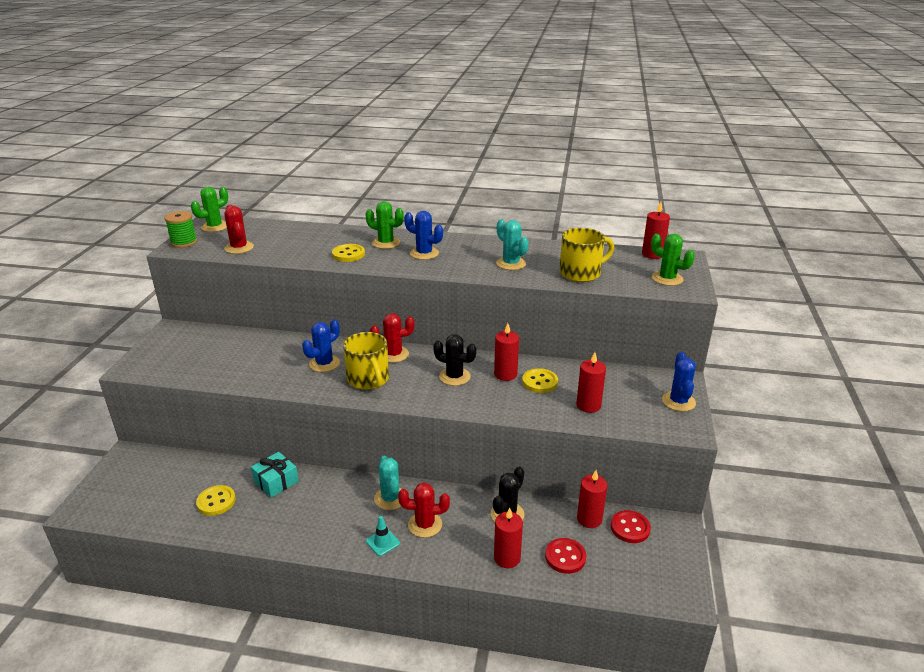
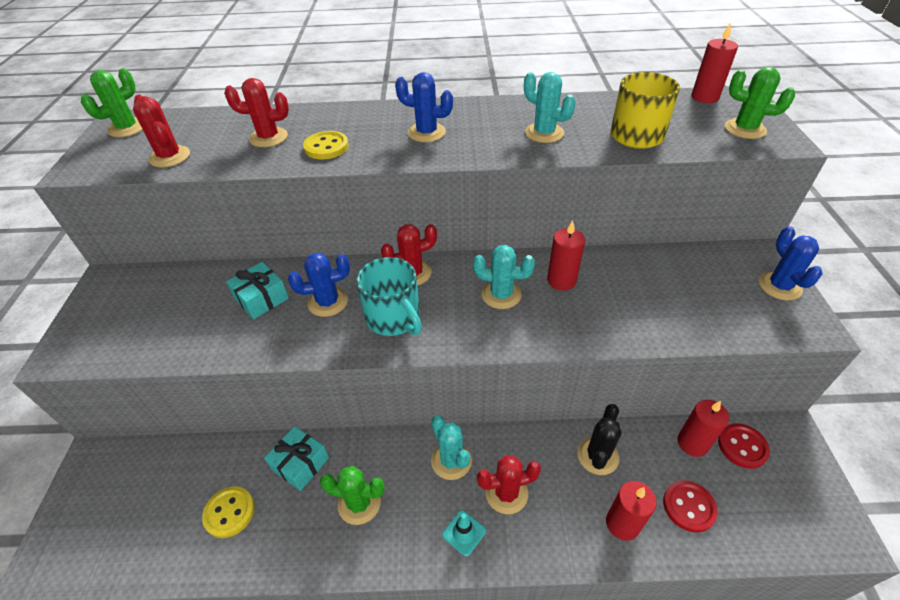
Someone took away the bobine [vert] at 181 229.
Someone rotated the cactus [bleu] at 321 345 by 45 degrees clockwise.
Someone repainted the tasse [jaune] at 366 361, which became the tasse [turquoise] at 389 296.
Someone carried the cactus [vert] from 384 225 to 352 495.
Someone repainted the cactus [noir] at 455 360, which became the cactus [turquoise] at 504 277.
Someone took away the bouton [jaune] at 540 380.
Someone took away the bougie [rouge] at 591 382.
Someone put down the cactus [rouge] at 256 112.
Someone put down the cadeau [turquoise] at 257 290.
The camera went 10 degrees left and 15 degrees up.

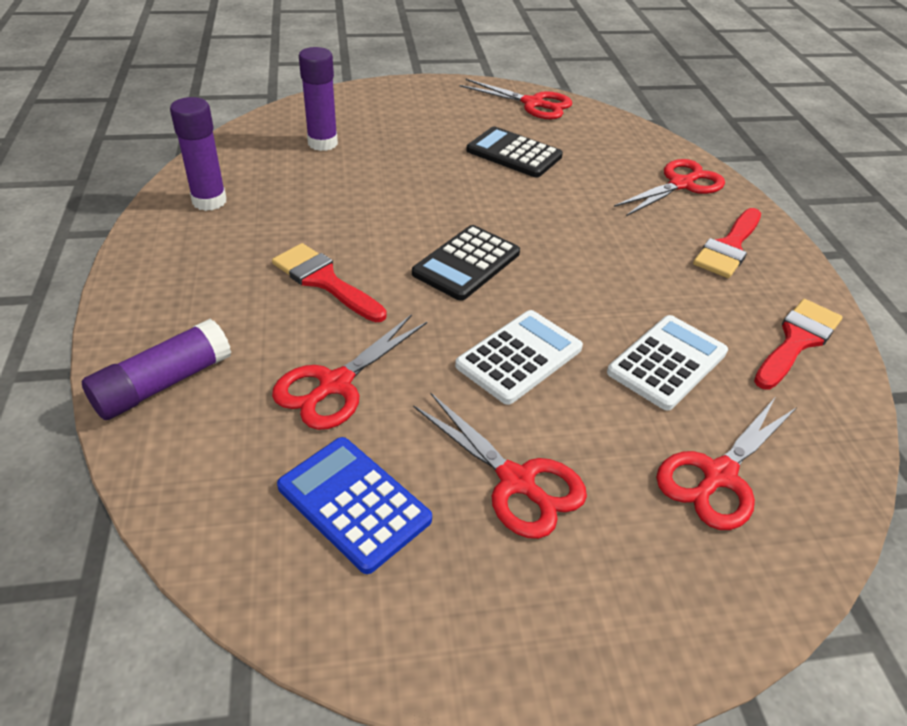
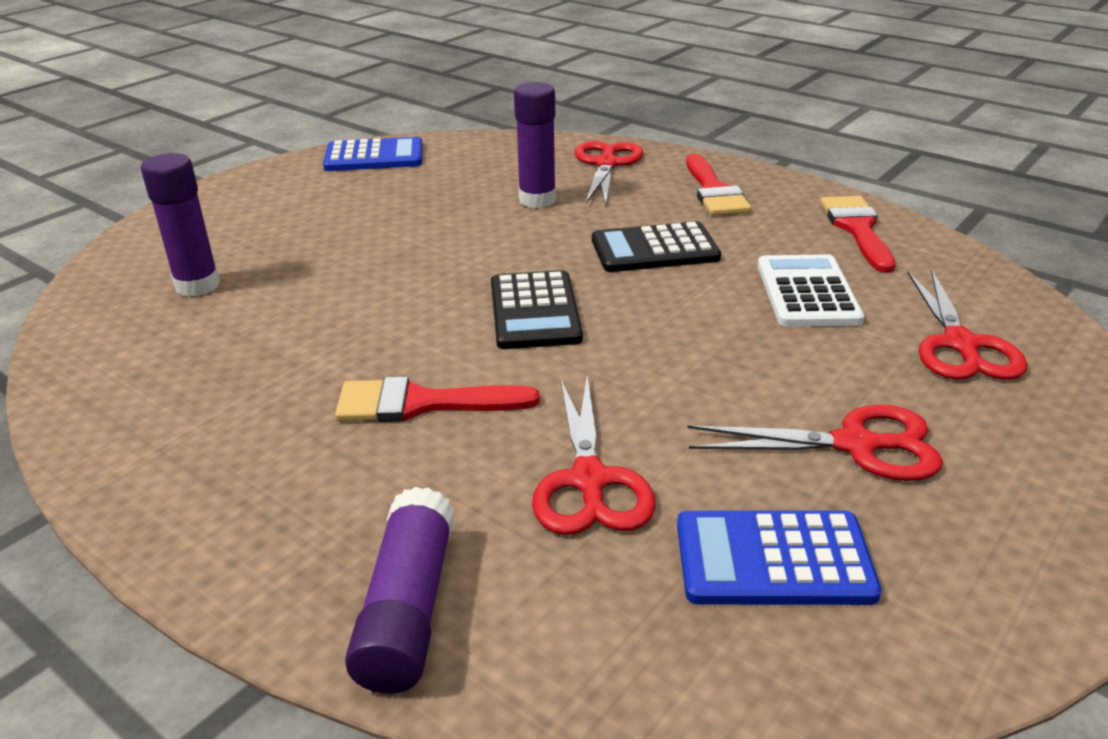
Someone carried the bâton de colle [violet] from 198 154 to 535 145.
Someone took away the calculatrice [blanc] at 519 357.
Someone swapped the ciseaux [rouge] at 516 99 for the calculatrice [bleu] at 373 154.
Someone carried the calculatrice [noir] from 514 152 to 656 246.
The camera went 40 degrees left and 10 degrees down.

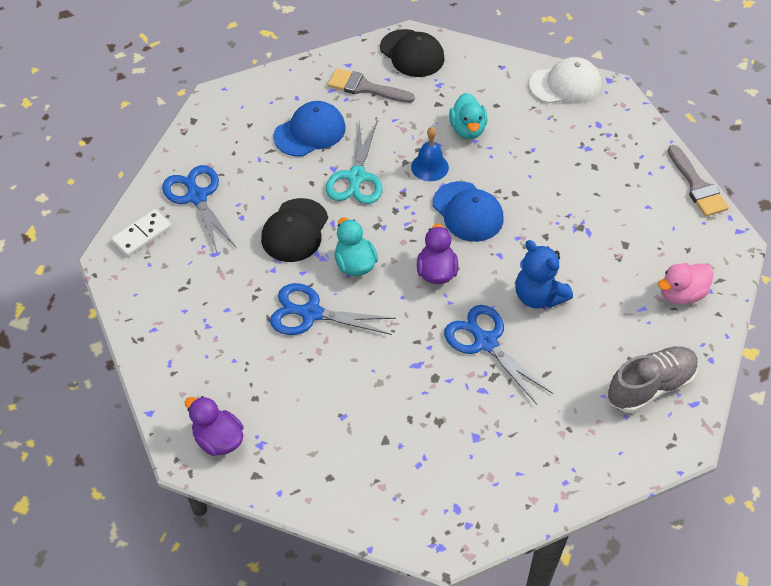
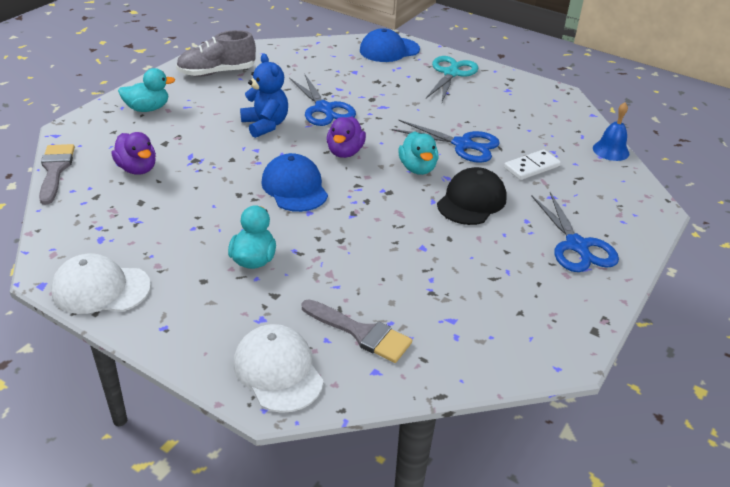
Someone carried the domino [blanc] from 141 233 to 532 165.
Someone carried the canard [violet] from 214 426 to 133 153.
Someone carried the casquette [bleu] from 309 128 to 390 45.
Someone carried the ciseaux [turquoise] from 354 162 to 452 79.
Someone repainted the casquette [noir] at 412 53, which became the casquette [blanc] at 279 368.
Someone carried the cloche [bleu] from 430 154 to 611 131.
Someone repainted the canard [rose] at 686 283, which became the canard [turquoise] at 146 90.
The camera went 170 degrees left and 15 degrees down.

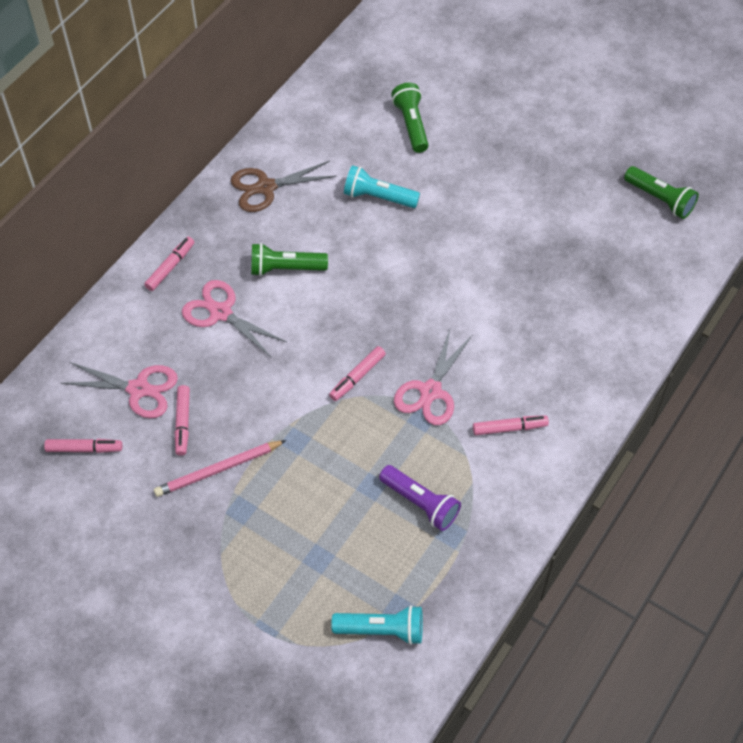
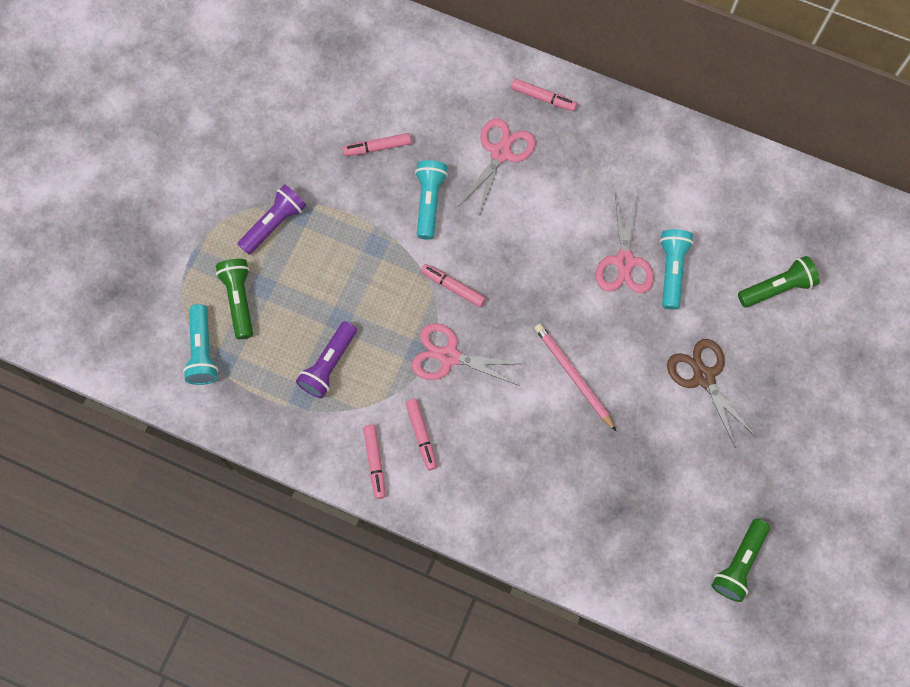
Someone carried the feutre [rose] from 83 446 to 374 462.
Someone carried the ciseaux [rose] from 119 390 to 625 243.
Someone carried the crayon [rose] from 220 468 to 575 377.
Someone carried the ciseaux [marron] from 284 186 to 711 393.
Someone carried the lampe de poche [vert] from 289 259 to 234 299.
Someone put down the lampe de poche [violet] at 272 219.
Someone put down the lampe de poche [turquoise] at 431 200.
The camera went 80 degrees right and 15 degrees up.

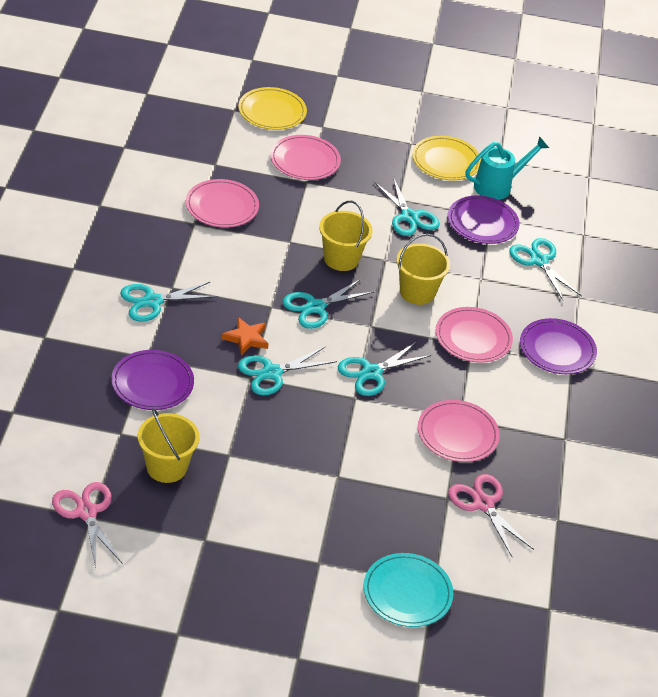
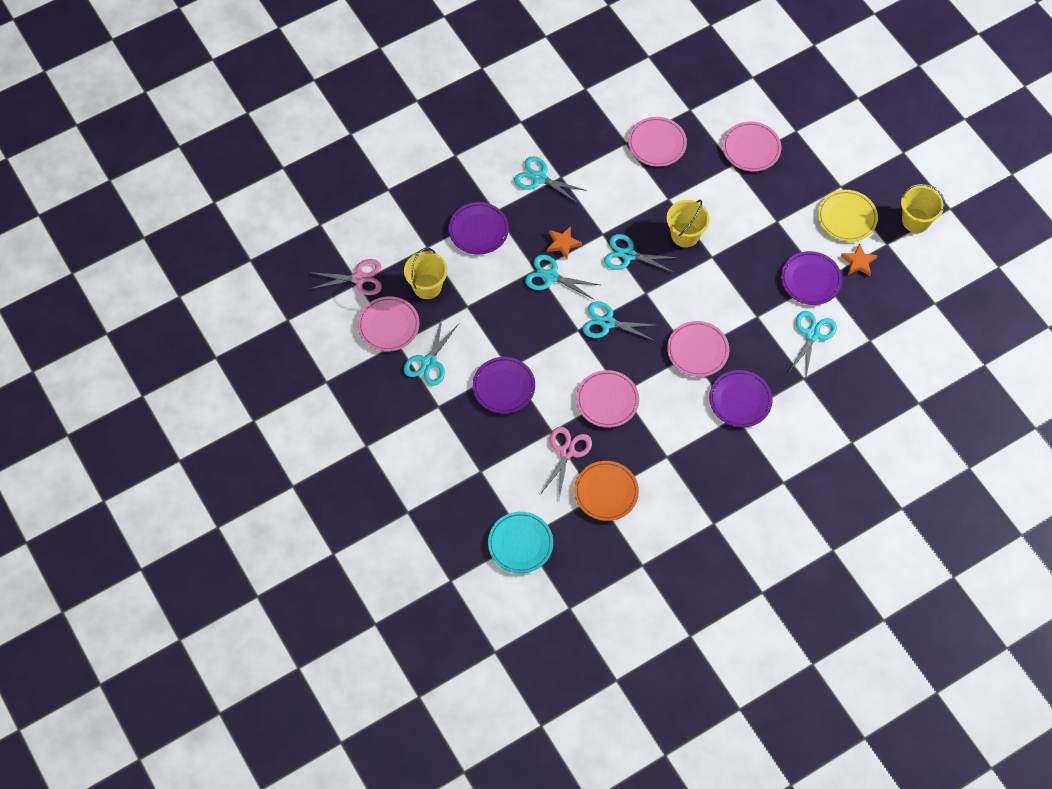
Someone rotated the ciseaux [rose] at 87 525 by 60 degrees clockwise.
Someone took away the assiette [jaune] at 272 108.
Someone carried the assiette [turquoise] from 408 590 to 520 542.
Someone carried the ciseaux [turquoise] from 407 206 to 431 352.
Someone carried the seau [jaune] from 423 269 to 923 208.
Someone swapped the arrosoir [turquoise] at 507 168 for the étoile [orange] at 859 259.
Someone put down the assiette [rose] at 389 324.
Someone put down the assiette [violet] at 504 385.
Someone put down the assiette [orange] at 606 491.
The camera went 55 degrees right and 20 degrees up.

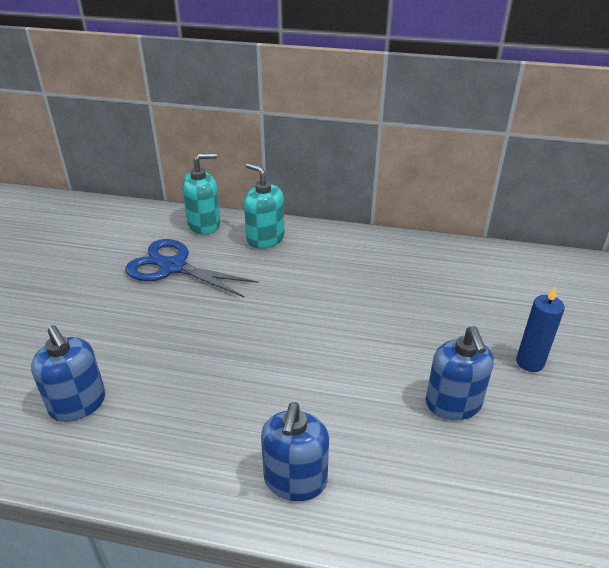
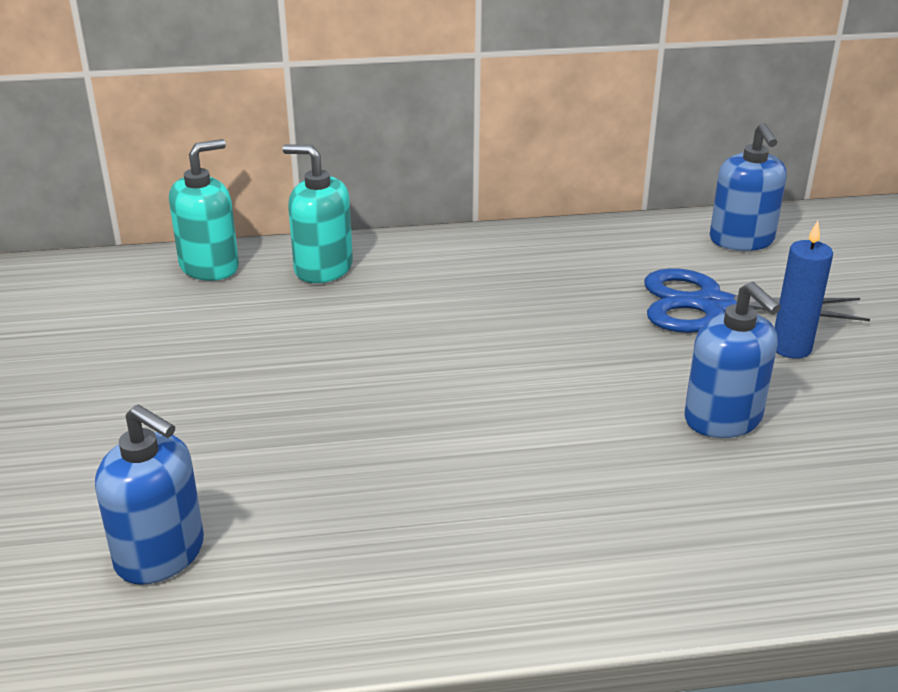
Someone carried the ciseaux [bleu] from 192 268 to 757 300.
Someone carried the distributeur de savon [bleu] from 295 451 to 748 187.
The camera went 20 degrees left and 5 degrees down.

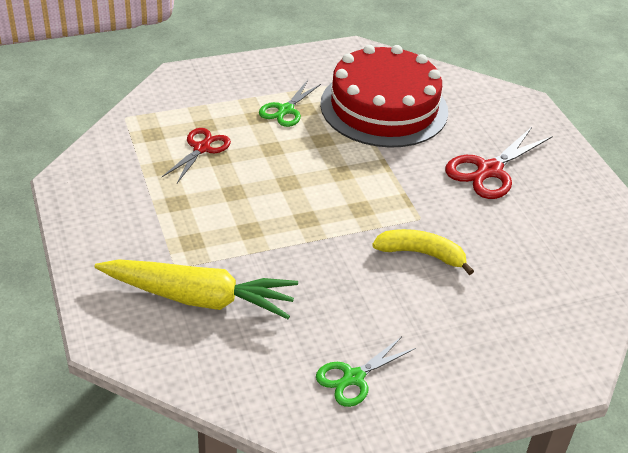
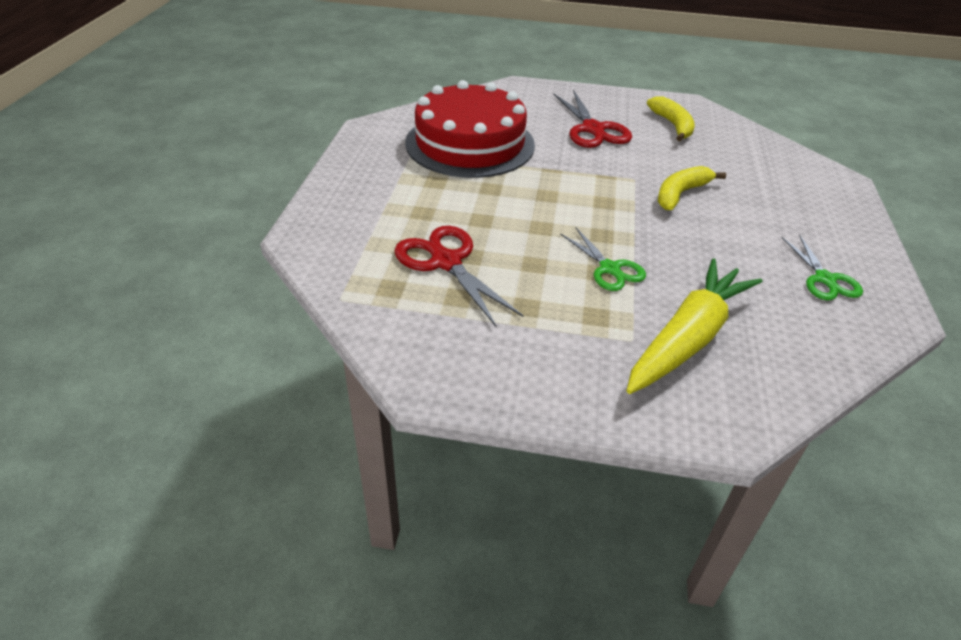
Someone scaled the ciseaux [rouge] at 196 155 by 1.52.
Someone carried the ciseaux [vert] from 290 103 to 603 259.
Someone put down the banane [jaune] at 671 118.
The camera went 60 degrees left and 0 degrees up.

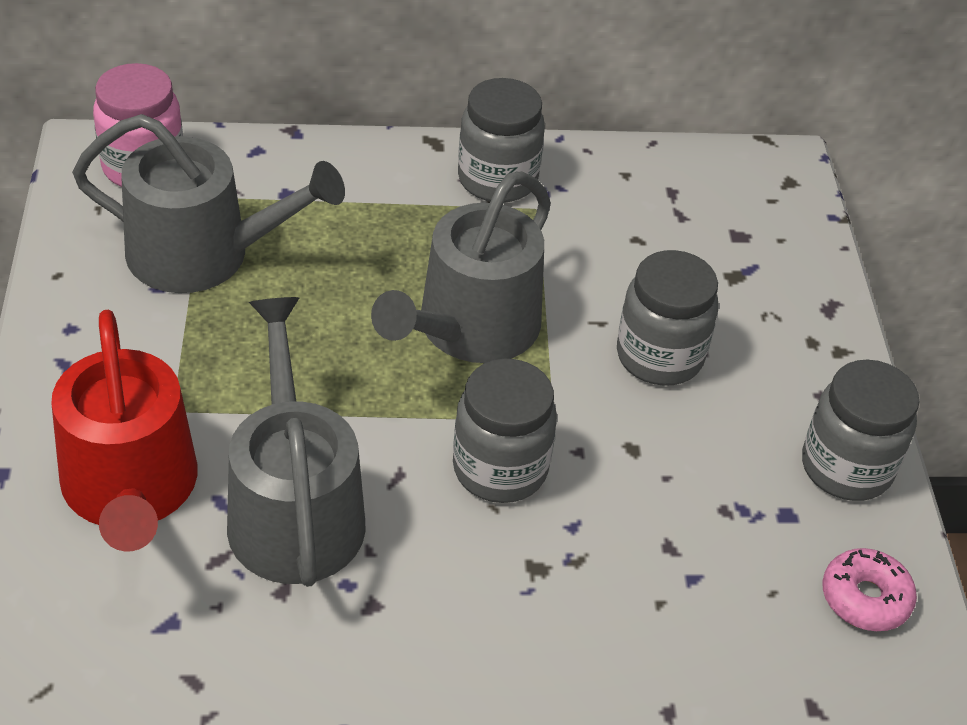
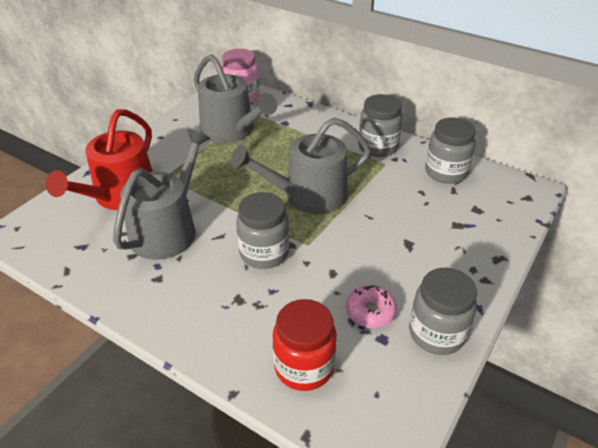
Someone carried the bocal [gris] from 667 318 to 450 151.
Someone carried the beignet [rose] from 869 589 to 371 306.
Someone put down the bocal [rouge] at 305 345.
The camera went 40 degrees right and 5 degrees down.

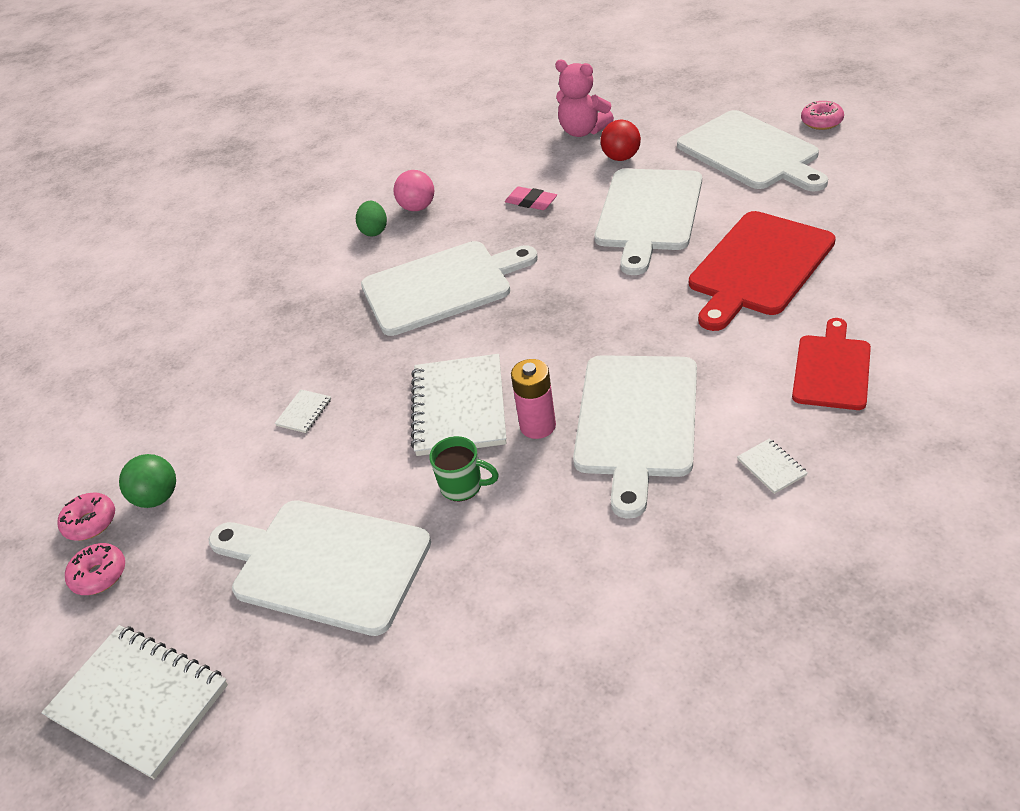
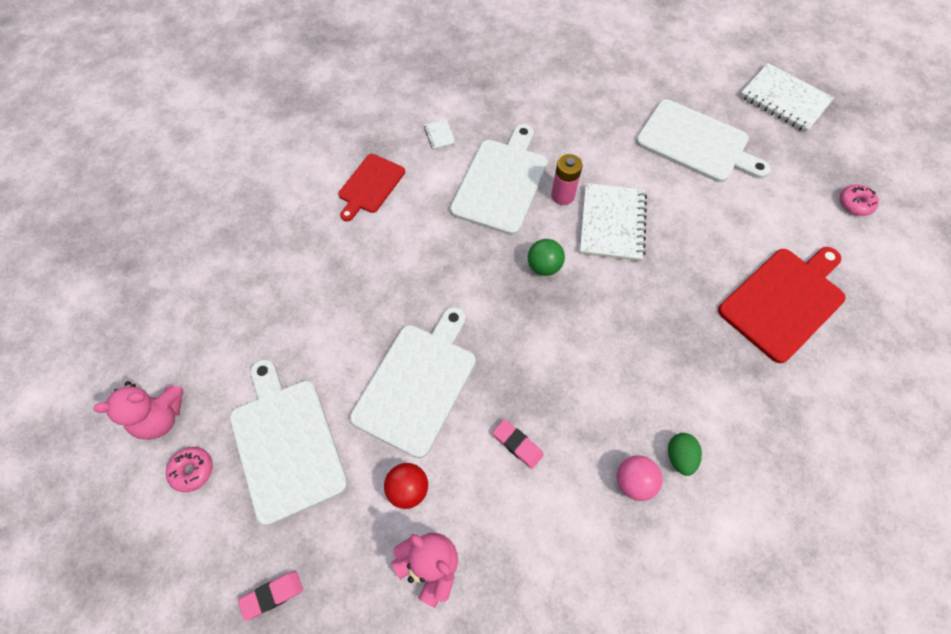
Someone took away the beignet [rose] at 95 569.
Someone carried the balle [vert] from 147 481 to 546 257.
Someone took away the carnet [blanc] at 303 411.
Someone took away the planche à découper [blanc] at 449 288.
Someone took away the tasse [vert] at 464 468.
Someone carried the planche à découper [rouge] from 762 271 to 782 305.
Someone put down the ours en peluche [rose] at 138 410.
Someone put down the gomme [rose] at 270 596.
The camera went 175 degrees left and 20 degrees up.

